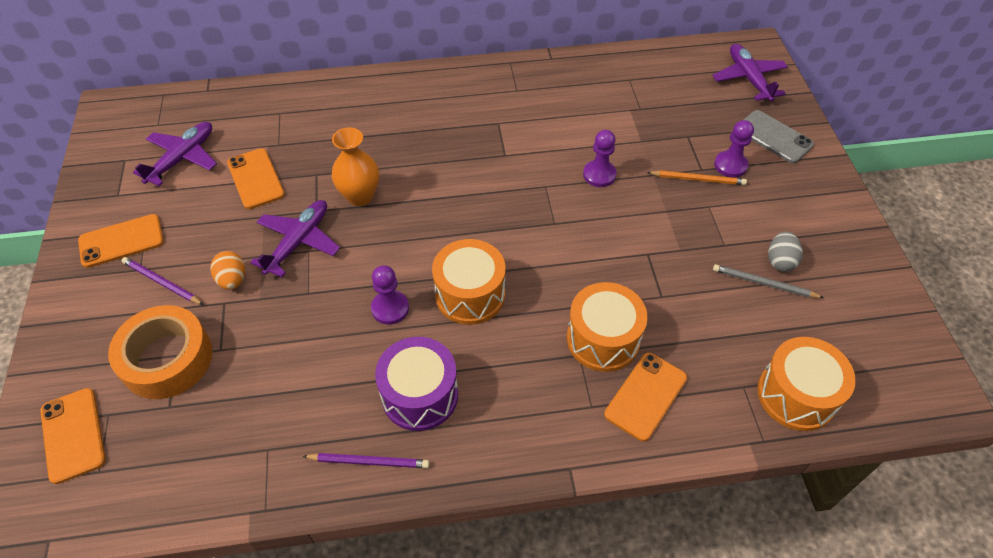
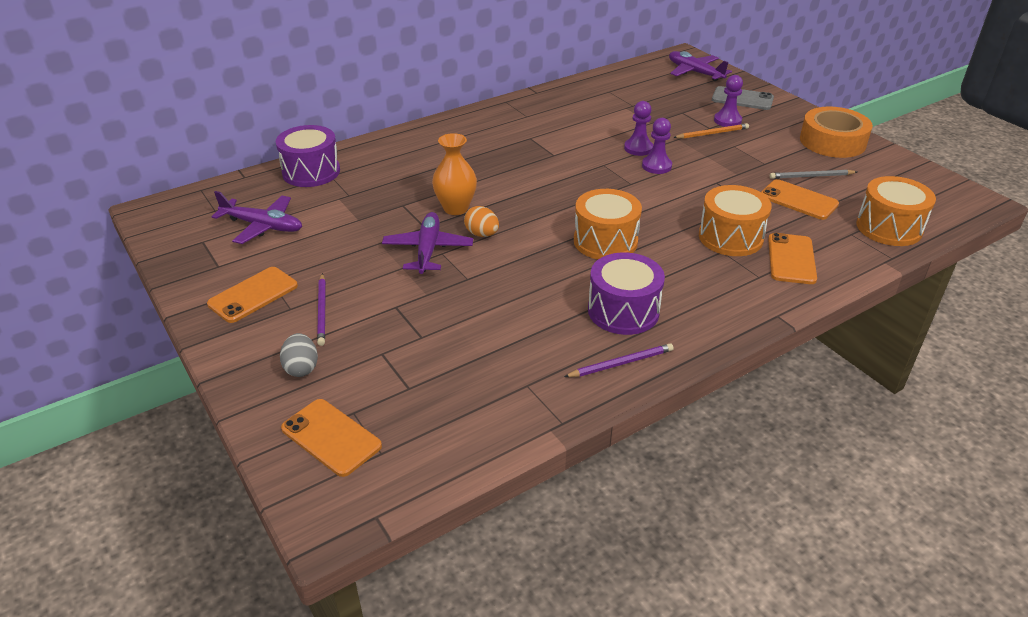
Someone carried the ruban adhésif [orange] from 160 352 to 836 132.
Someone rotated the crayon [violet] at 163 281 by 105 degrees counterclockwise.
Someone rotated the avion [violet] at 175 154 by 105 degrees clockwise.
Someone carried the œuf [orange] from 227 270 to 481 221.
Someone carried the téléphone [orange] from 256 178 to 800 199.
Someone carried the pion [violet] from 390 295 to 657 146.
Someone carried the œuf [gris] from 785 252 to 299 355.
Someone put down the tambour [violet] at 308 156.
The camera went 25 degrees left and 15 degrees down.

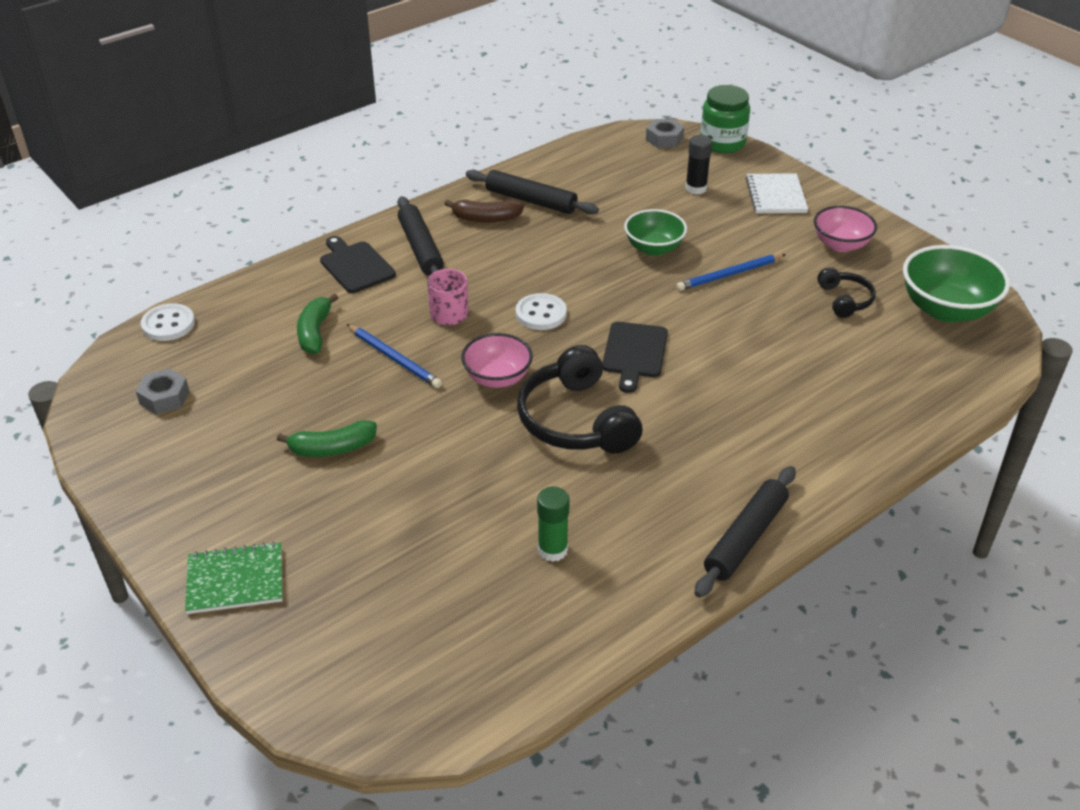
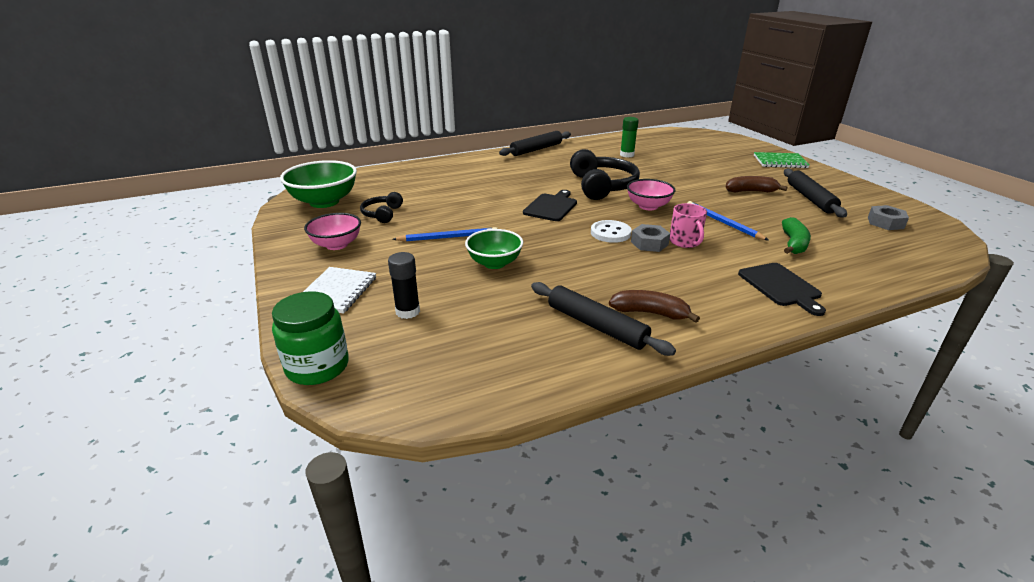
Someone took away the bouton [blanc] at 168 322.
Someone repainted the banane [vert] at 327 438, which became the banane [marron] at 757 184.
Someone carried the rouleau à pâtisserie [noir] from 420 236 to 815 193.
Someone carried the écrou [gris] from 665 133 to 650 238.
The camera went 165 degrees left and 10 degrees down.

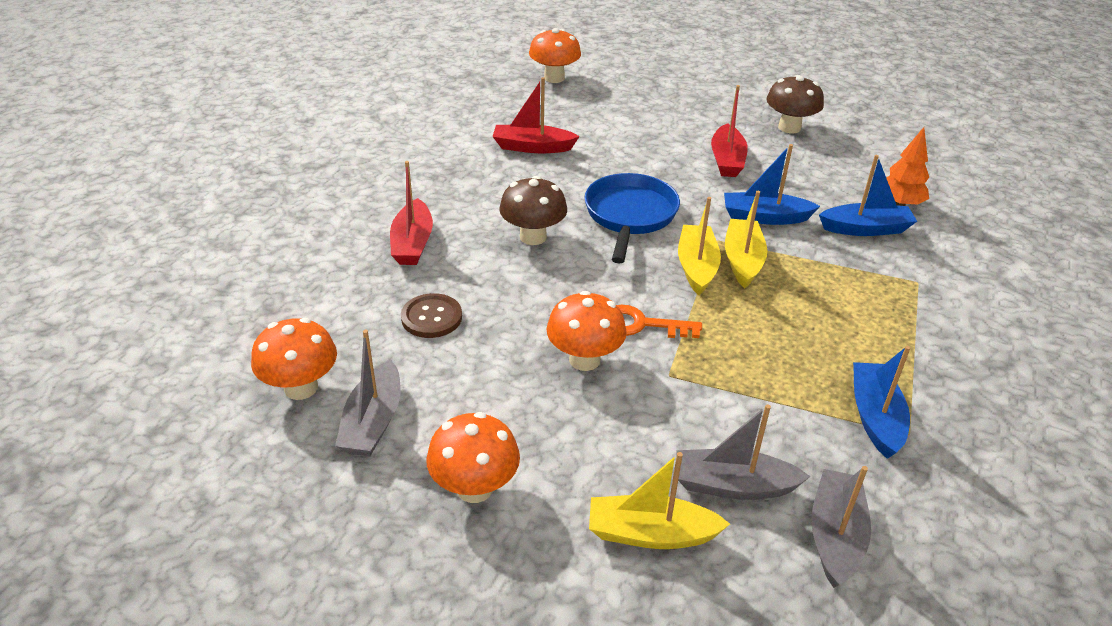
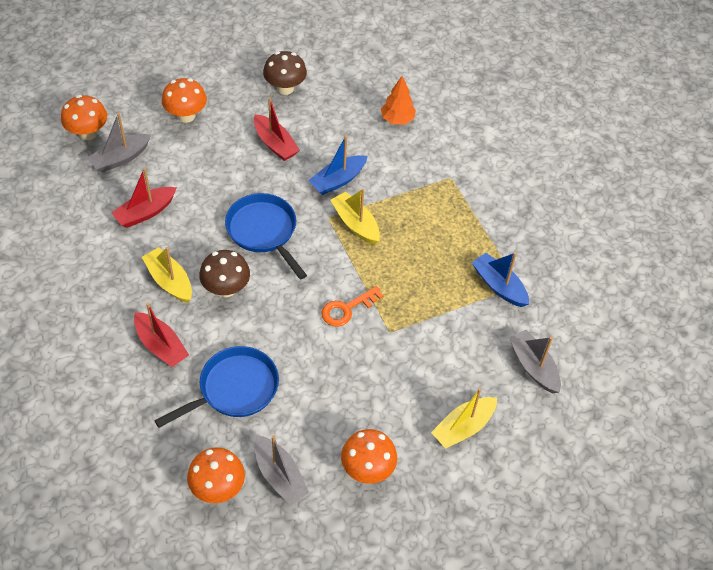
Someone swapped the bouton [marron] at 431 315 for the poêle [bleu] at 216 387.
Someone carried the champignon [orange] from 587 331 to 184 100.
Someone carried the bateau [gris] from 744 452 to 119 142.
Someone carried the bateau [jaune] from 699 246 to 167 275.
Someone took away the bateau [bleu] at 868 195.
The camera went 45 degrees left and 15 degrees up.

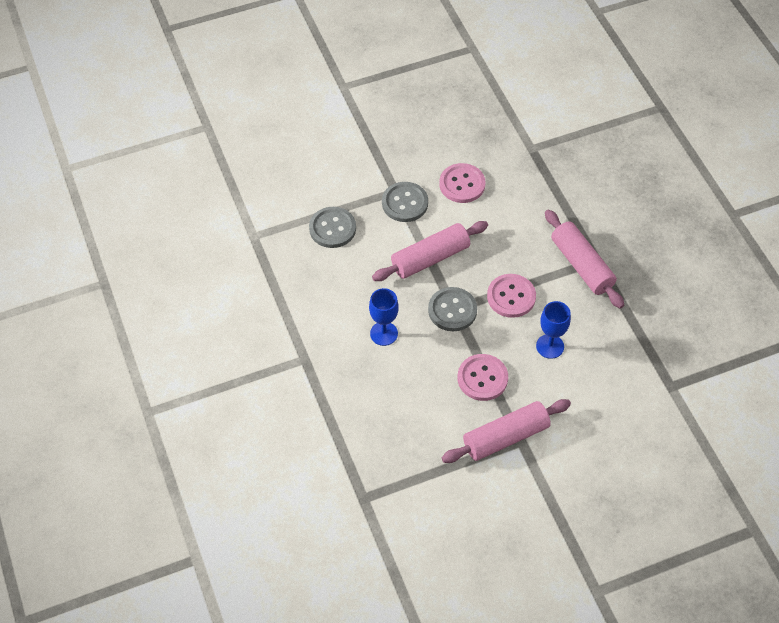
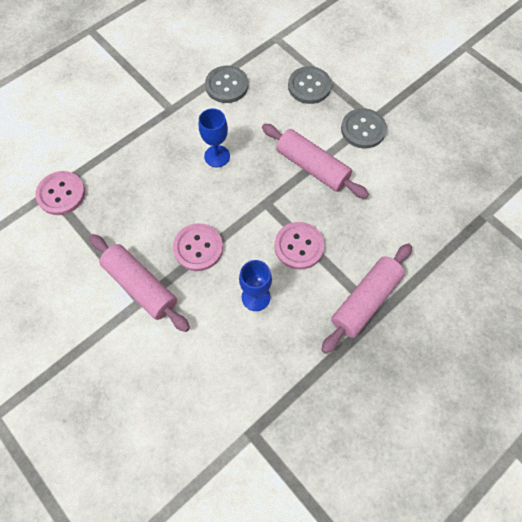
Someone carried the bouton [gris] from 452 309 to 226 84.
Someone carried the bouton [rose] from 462 183 to 60 193.
The camera went 70 degrees right and 10 degrees up.

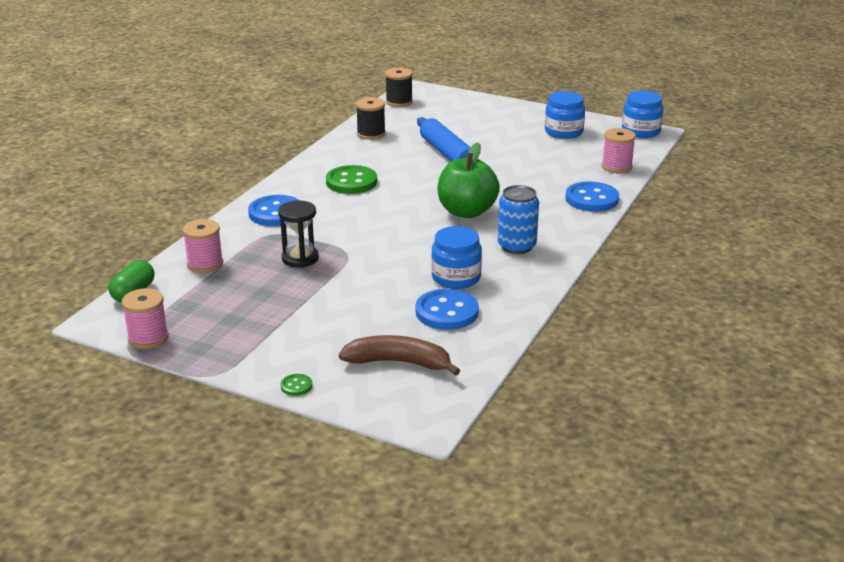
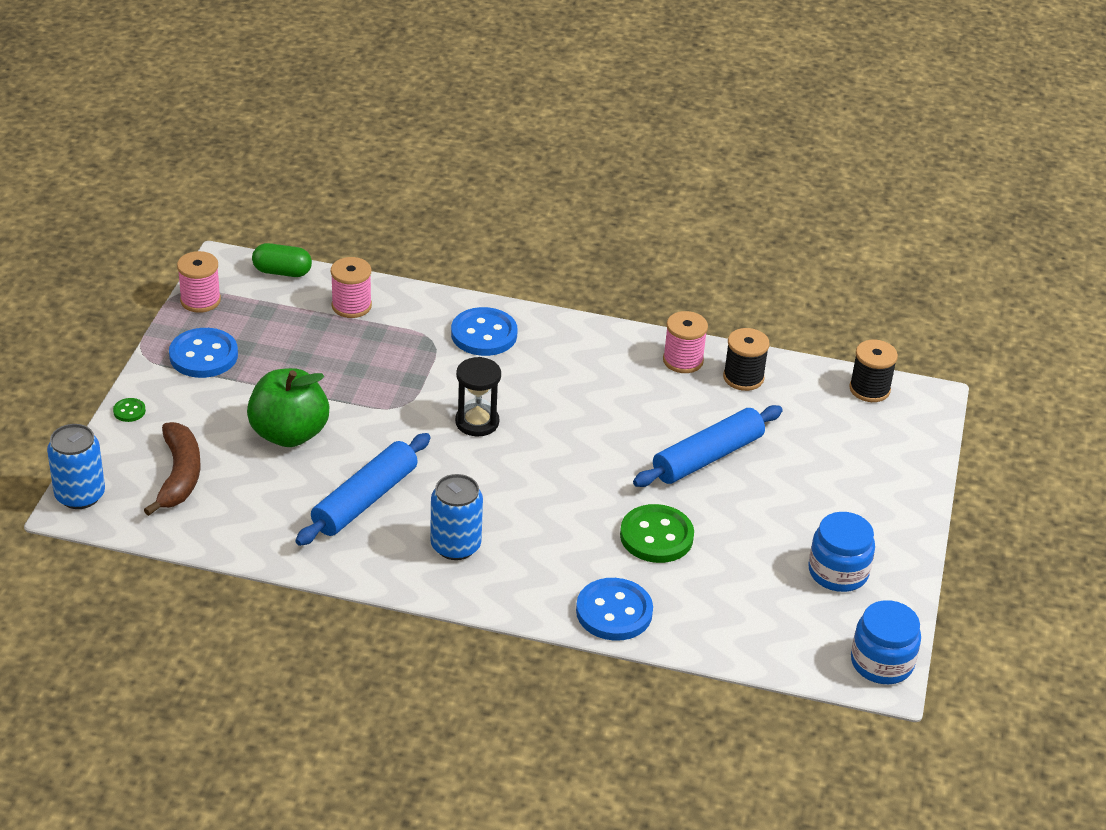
Someone carried the sablier [noir] from 298 234 to 478 396.
Someone carried the bouton [vert] from 351 179 to 657 533.
Someone carried the bouton [bleu] from 447 309 to 203 353.
Someone swapped the bocal [bleu] at 456 257 for the rouleau à pâtisserie [bleu] at 363 489.
Someone carried the pomme [vert] from 469 180 to 288 407.
Someone carried the bobine [rose] from 619 150 to 685 342.
Someone put down the canette [bleu] at 76 466.
The camera went 75 degrees right and 10 degrees up.

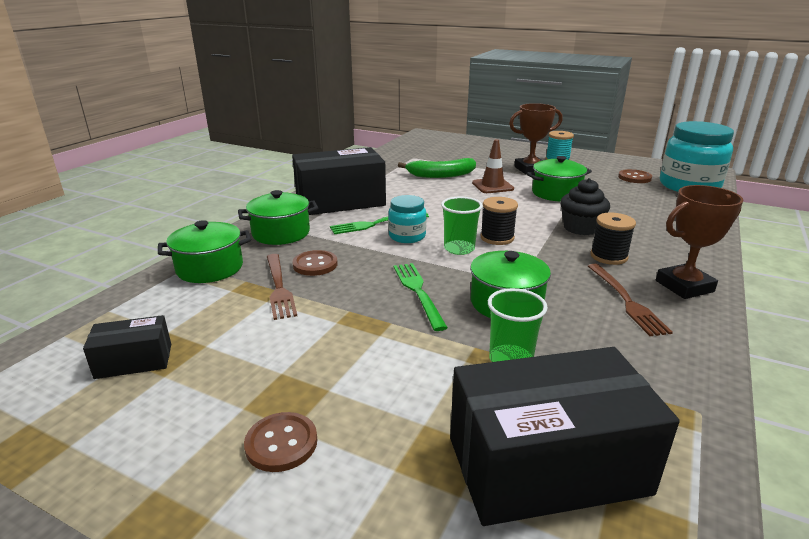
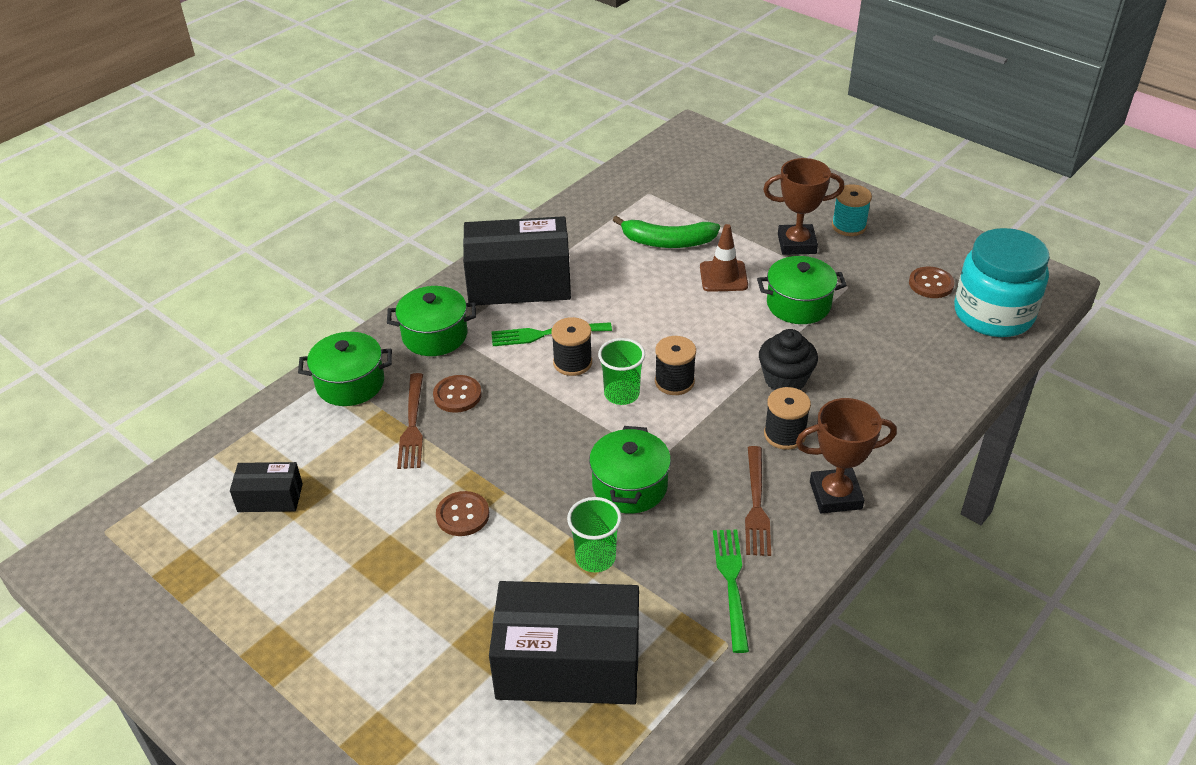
Someone carried the bouton [marron] from 280 442 to 462 513.
Someone swapped the bocal [turquoise] at 407 219 for the bobine [noir] at 571 346.
Someone carried the fourchette [vert] from 420 297 to 731 591.
The camera went 15 degrees right and 15 degrees up.

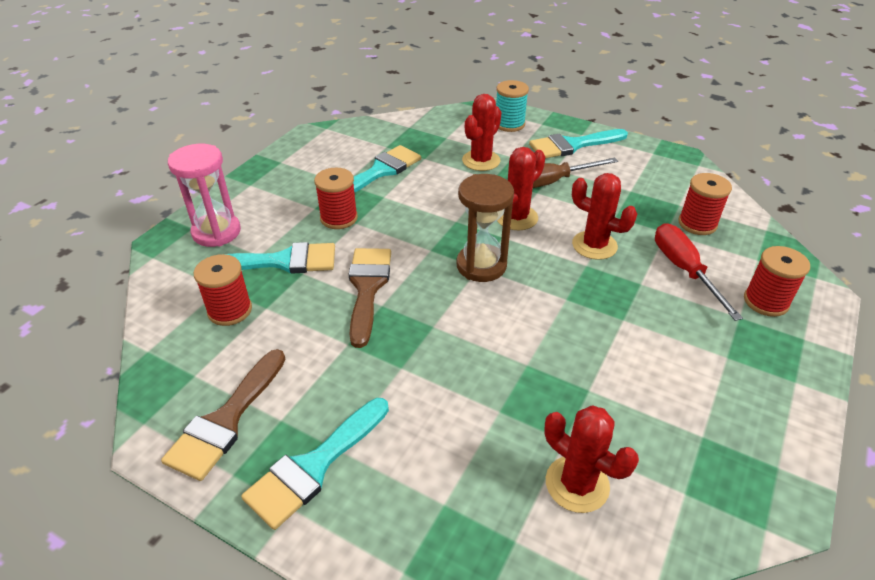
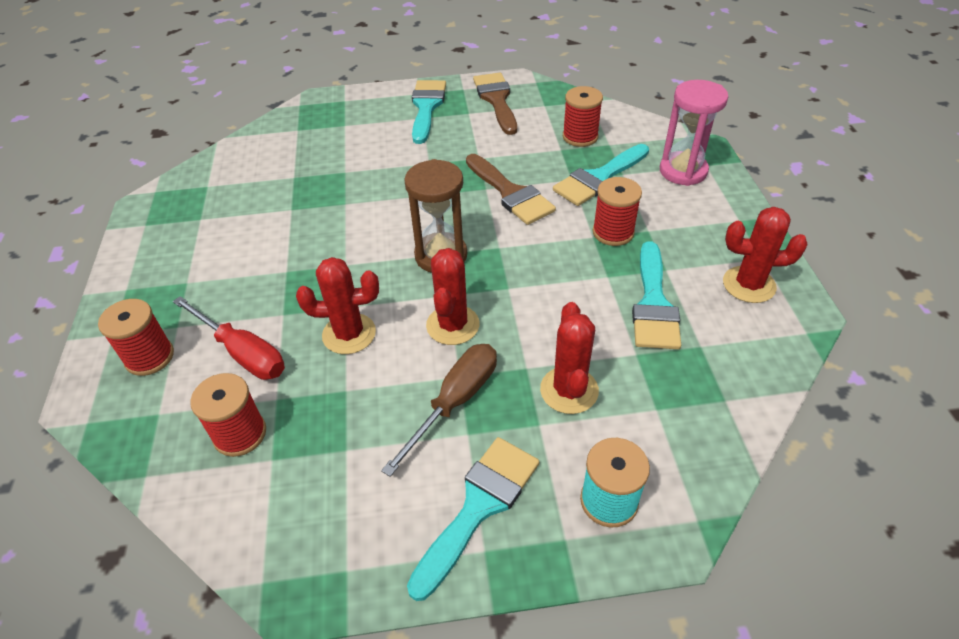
Someone carried the cactus [rouge] from 592 459 to 765 255.
The camera went 145 degrees right and 5 degrees up.

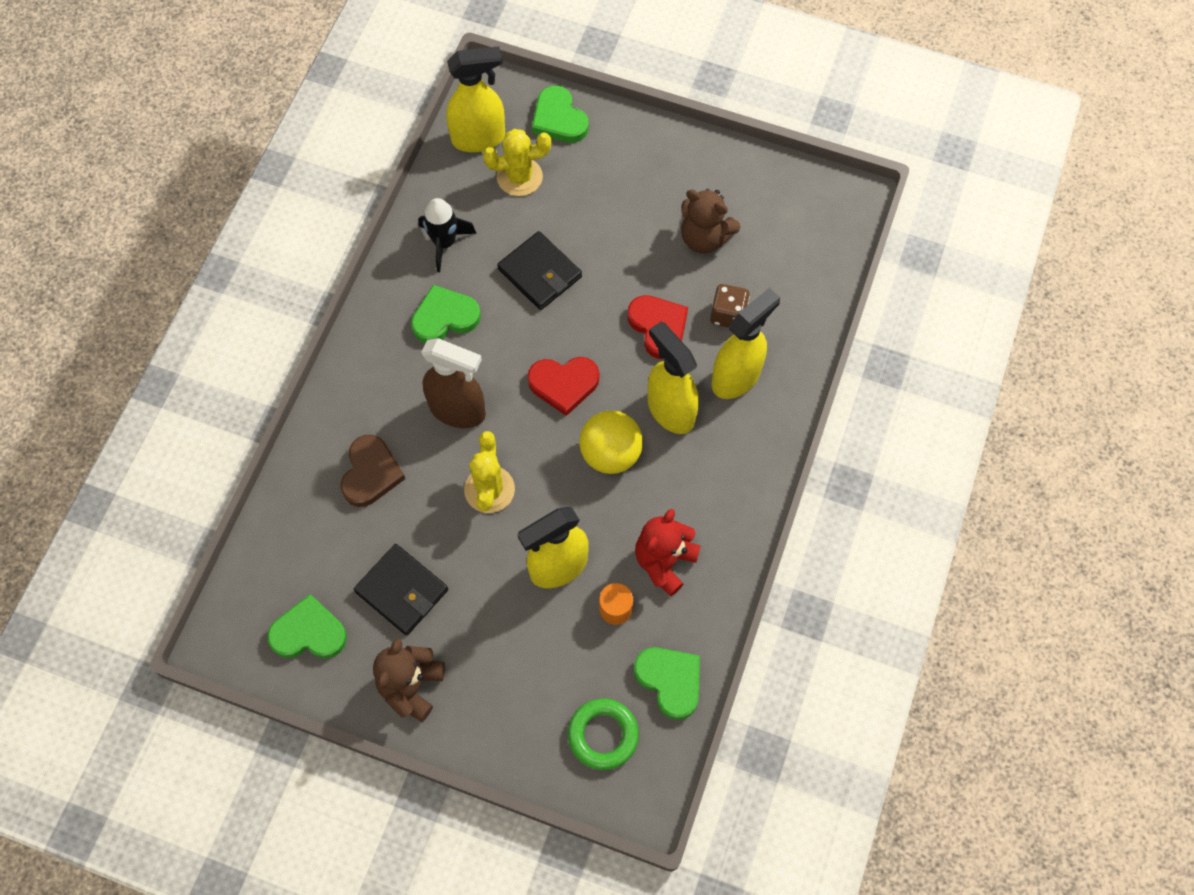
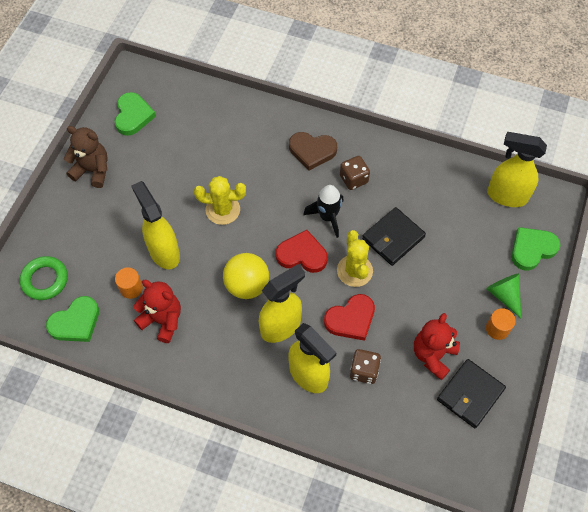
Someone carried the cœur [marron] from 373 471 to 313 151.
Someone carried the portefeuille [noir] from 401 589 to 471 393.
Someone swapped the cœur [vert] at 446 314 for the dé [marron] at 355 173.
Someone carried the fusée [noir] from 447 235 to 323 211.
Someone took away the vaporisateur [marron] at 453 383.
Someone rotated the vaporisateur [jaune] at 475 99 by 120 degrees clockwise.
Someone carried the cactus [jaune] from 517 162 to 355 258.
Someone rotated the cœur [rouge] at 563 386 by 105 degrees clockwise.
Someone repainted the ours en peluche [marron] at 710 221, which became the ours en peluche [rouge] at 437 346.
Someone put down the cône [vert] at 503 296.
Someone put down the cylindre [orange] at 501 324.
The camera went 90 degrees right and 5 degrees down.

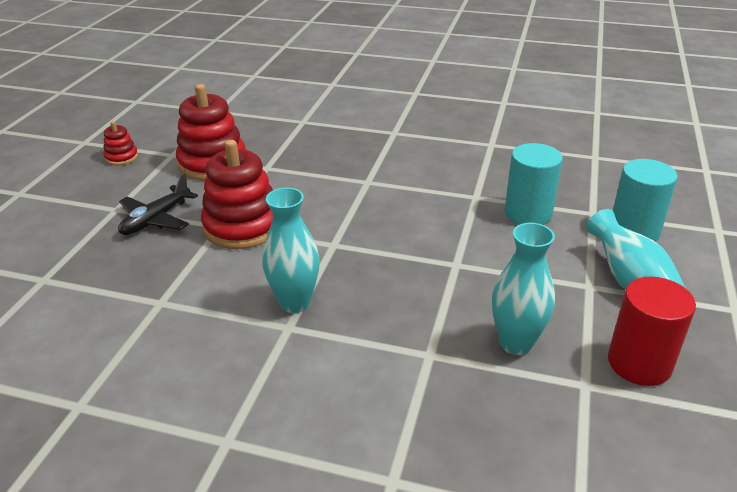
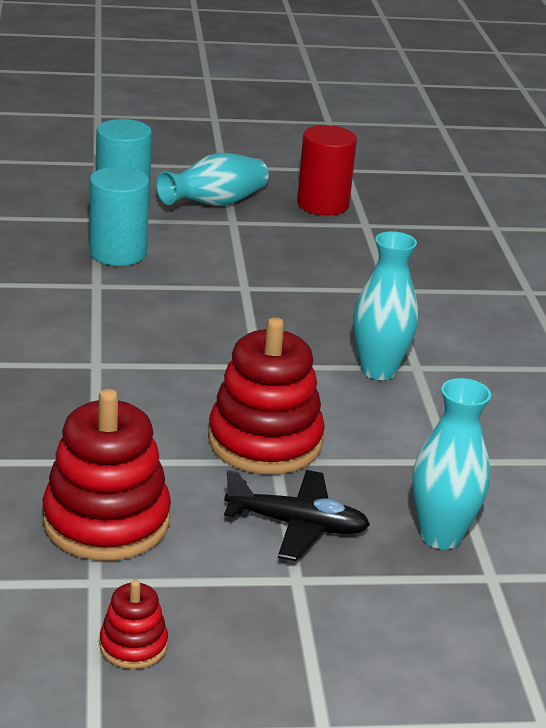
Someone carried the vase [turquoise] from 523 289 to 451 463.
The camera went 115 degrees left and 5 degrees down.

